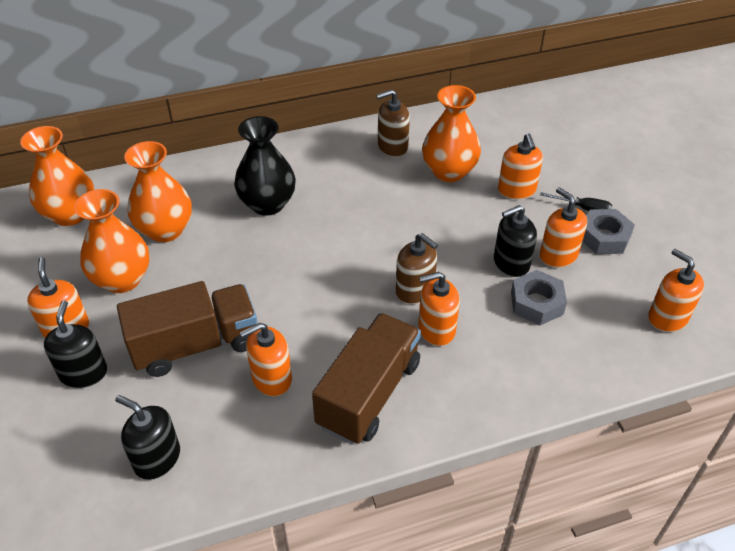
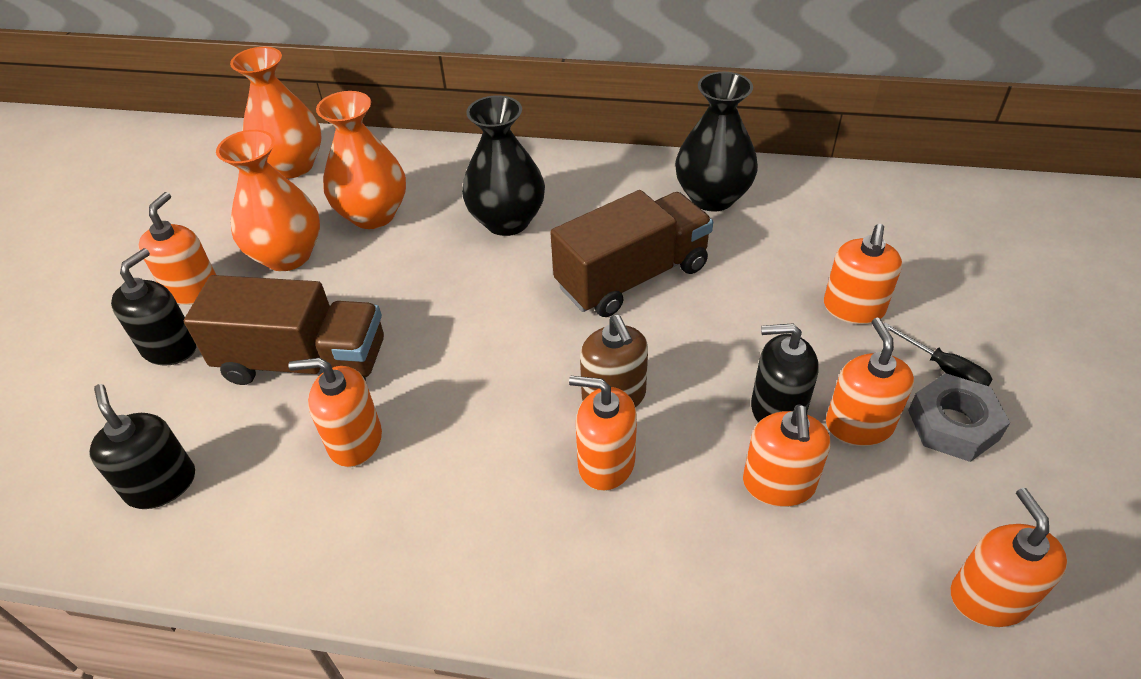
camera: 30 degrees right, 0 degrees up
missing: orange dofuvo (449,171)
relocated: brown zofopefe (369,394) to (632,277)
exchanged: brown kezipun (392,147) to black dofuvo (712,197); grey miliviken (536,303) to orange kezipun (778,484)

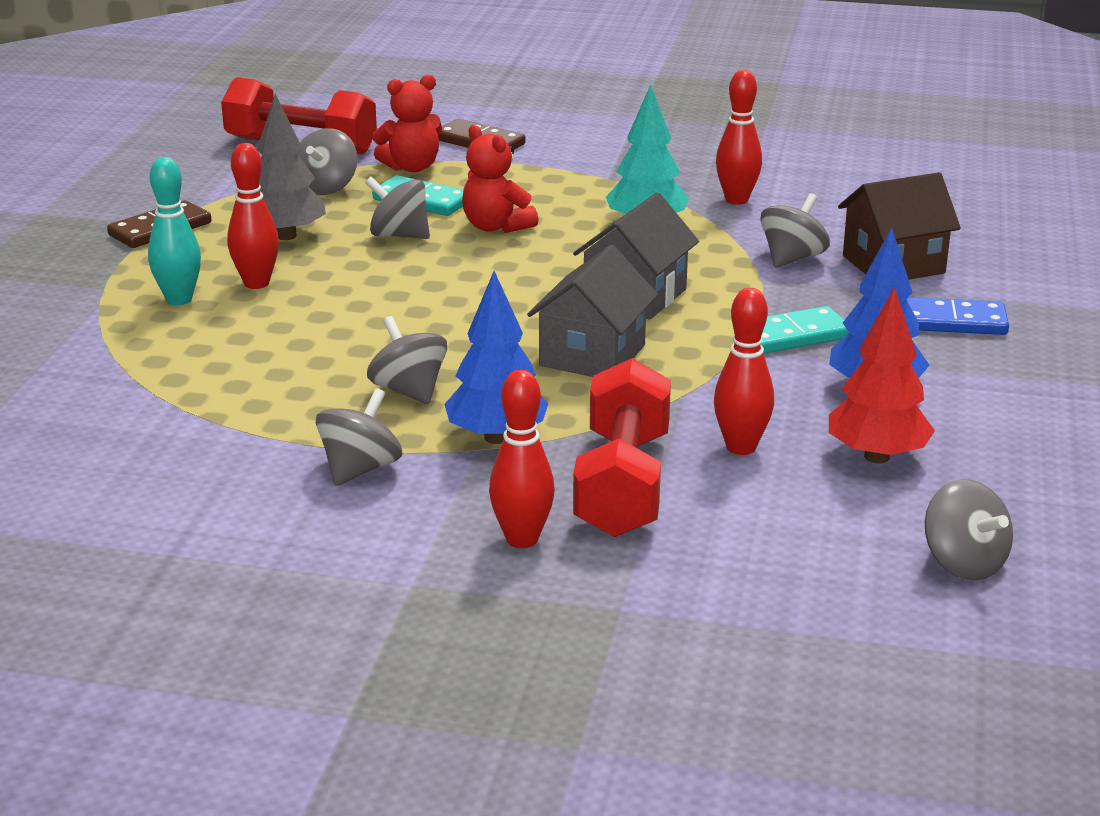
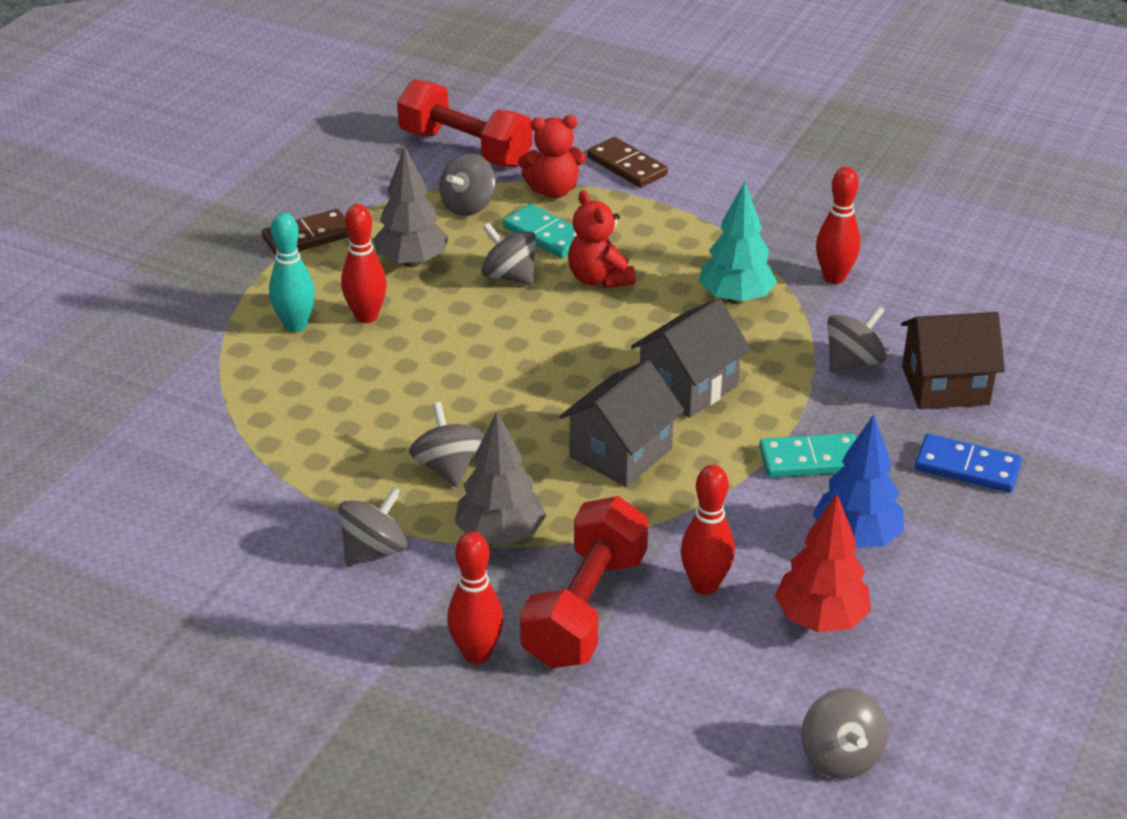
camera: 15 degrees right, 10 degrees up
colour: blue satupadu (496,437) to grey satupadu (500,535)

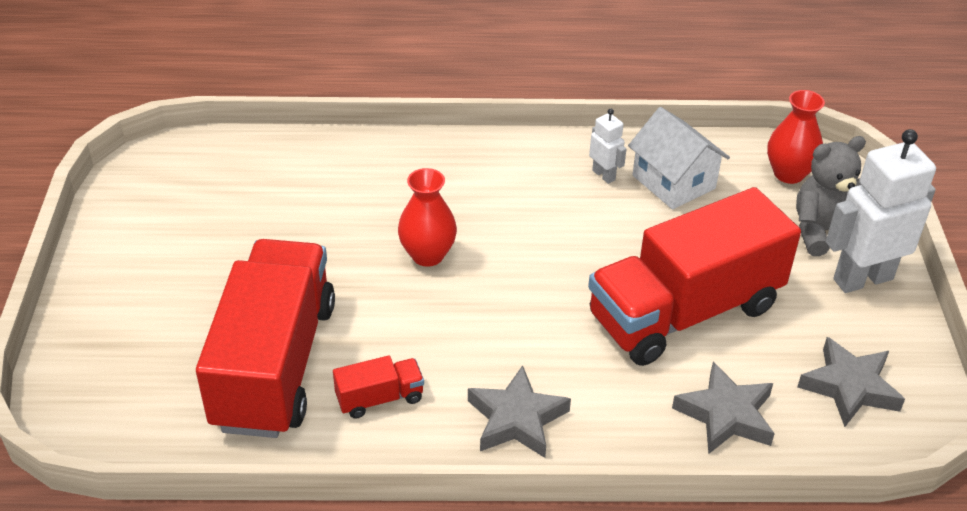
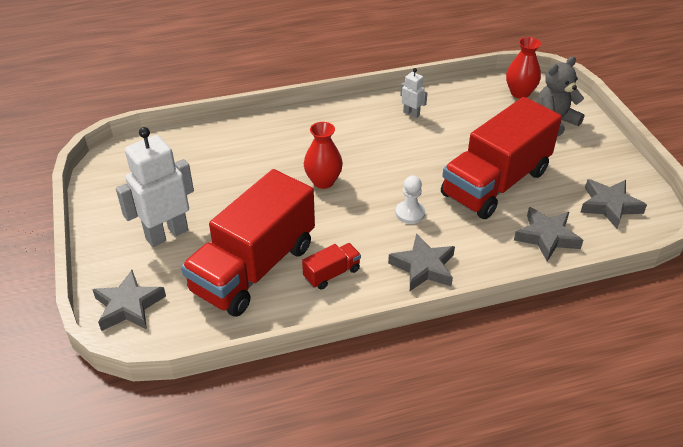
camera: 15 degrees left, 0 degrees up
missing: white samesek (673,182)
appeared: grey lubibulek (129,306); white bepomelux (410,213)
relocated: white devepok (862,279) to (167,234)
spun: red zofopefe (275,365) = (254,268) 135 degrees counterclockwise

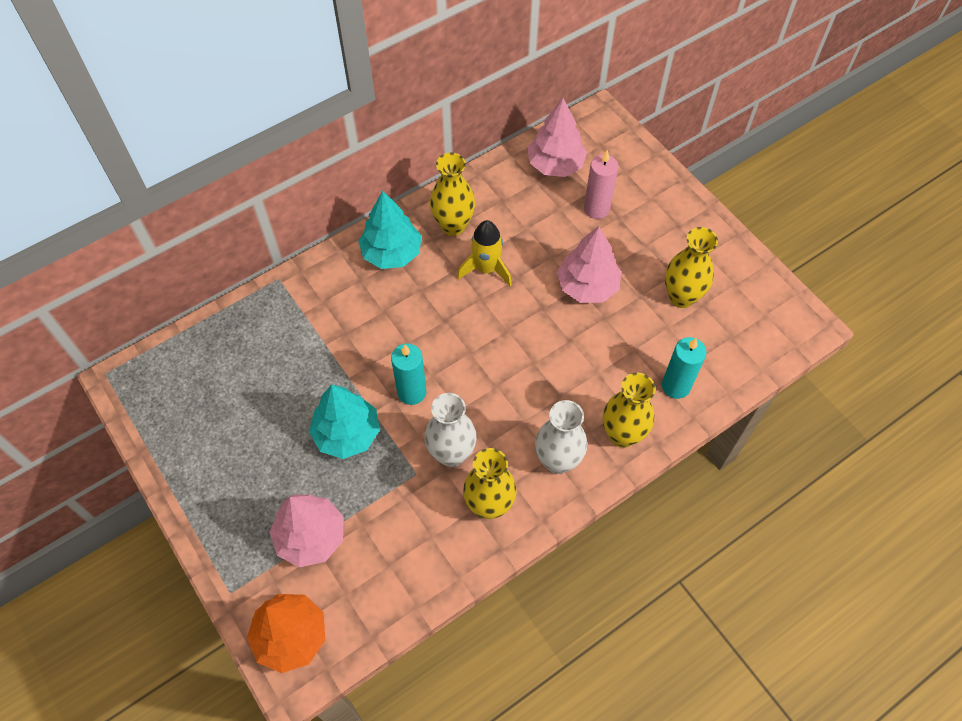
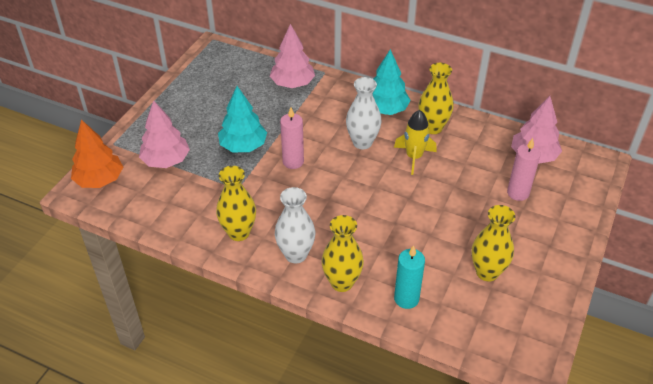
camera: 60 degrees right, 15 degrees down
relocated: white dofuvo (451,454) to (362,142); pink satupadu (587,286) to (292,84)
colour: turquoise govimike (411,392) to pink govimike (293,162)

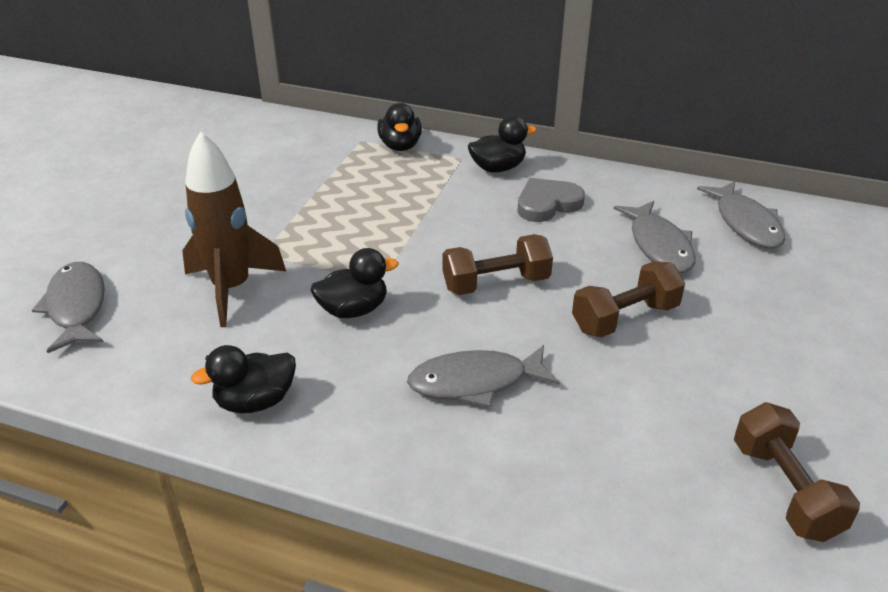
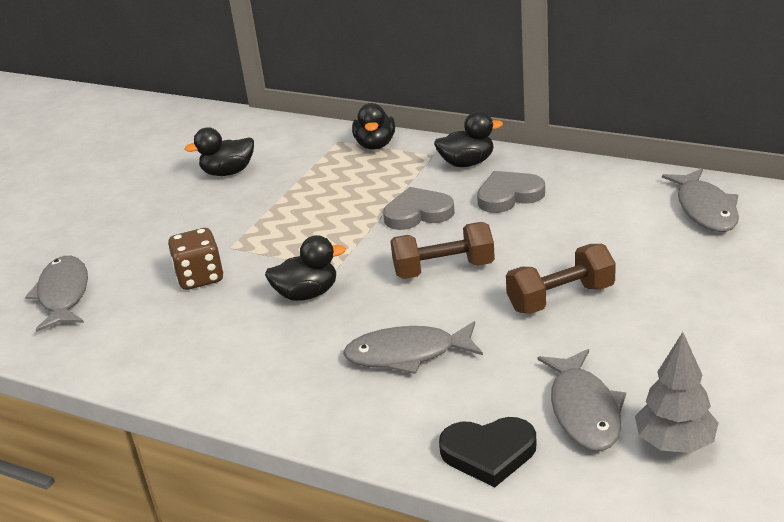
camera: 10 degrees right, 5 degrees down
appeared: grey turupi (418,213); black turupi (489,453)
relocated: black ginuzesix (255,401) to (228,172); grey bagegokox (659,245) to (584,410)
exchanged: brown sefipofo (232,289) to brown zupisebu (200,277); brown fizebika (784,490) to grey satupadu (674,443)

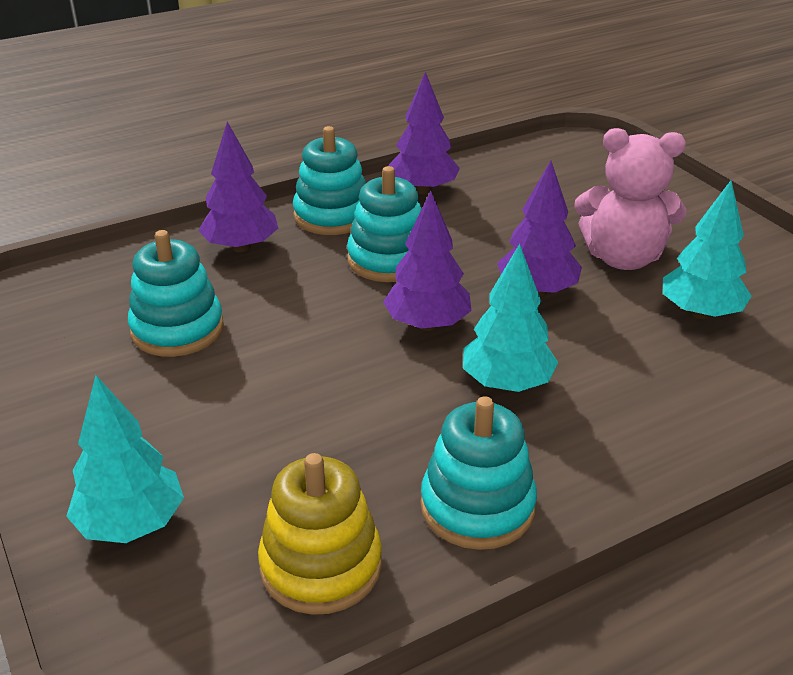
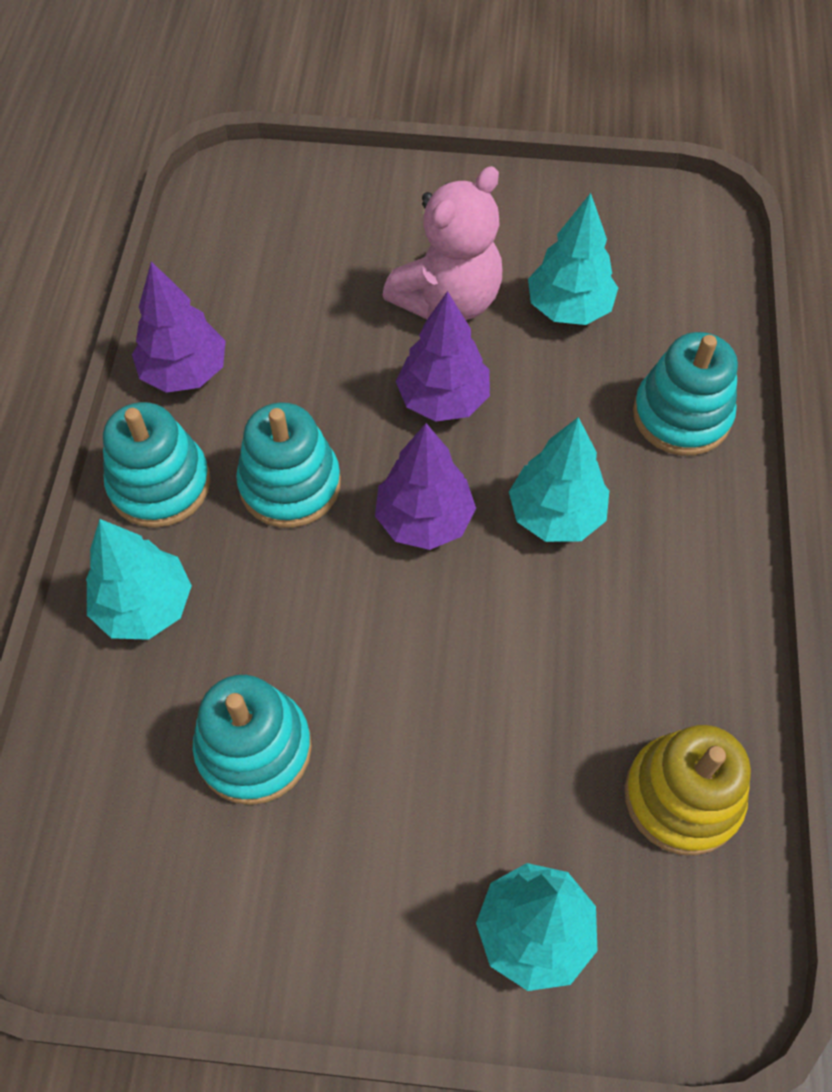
camera: 55 degrees left, 25 degrees up
relocated: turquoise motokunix (477,506) to (681,415)
colour: purple satupadu (241,247) to turquoise satupadu (145,606)

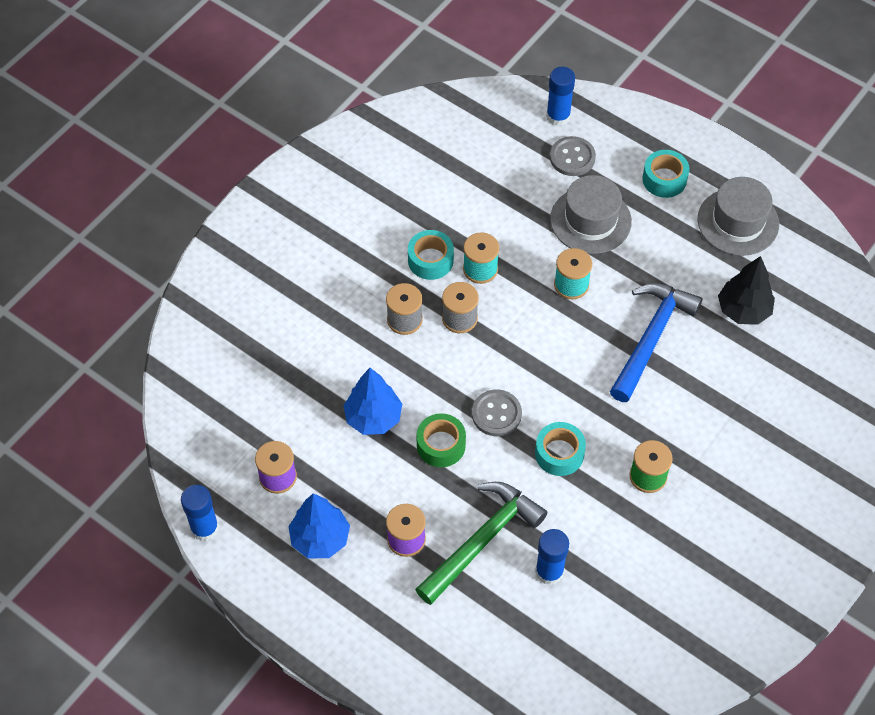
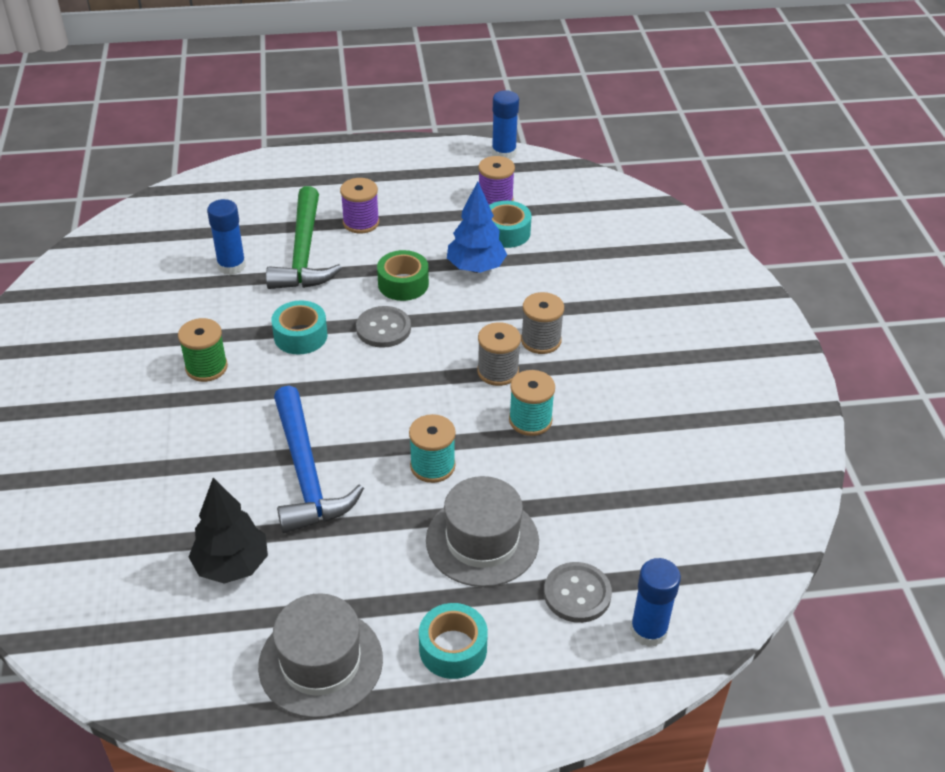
camera: 135 degrees right, 15 degrees down
missing: blue satupadu (320,538)
relocated: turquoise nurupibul (430,260) to (506,232)

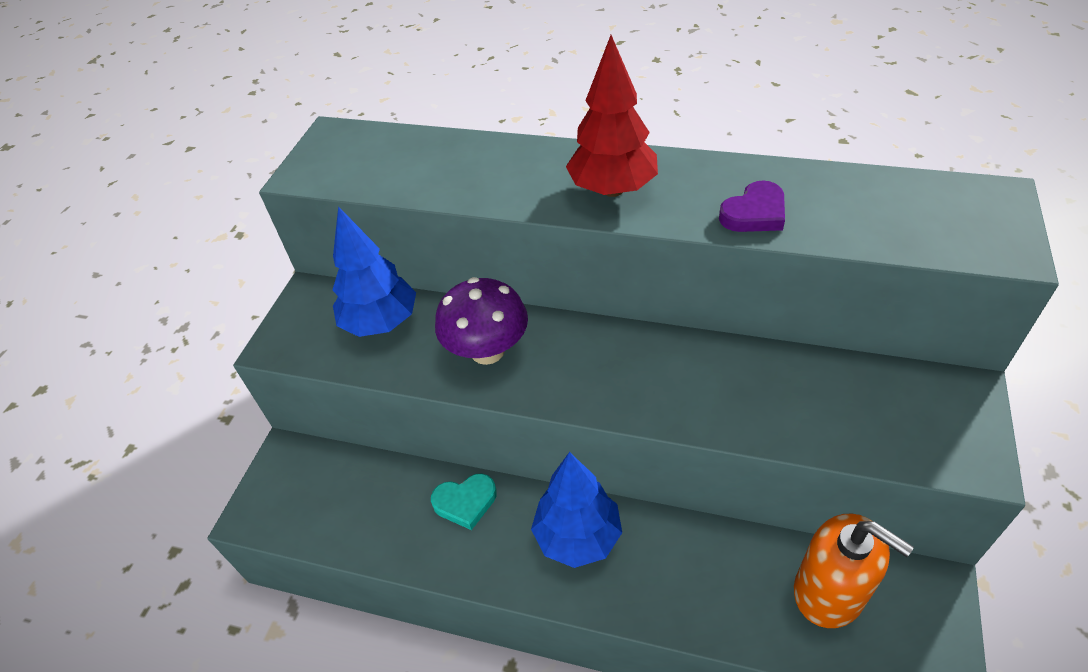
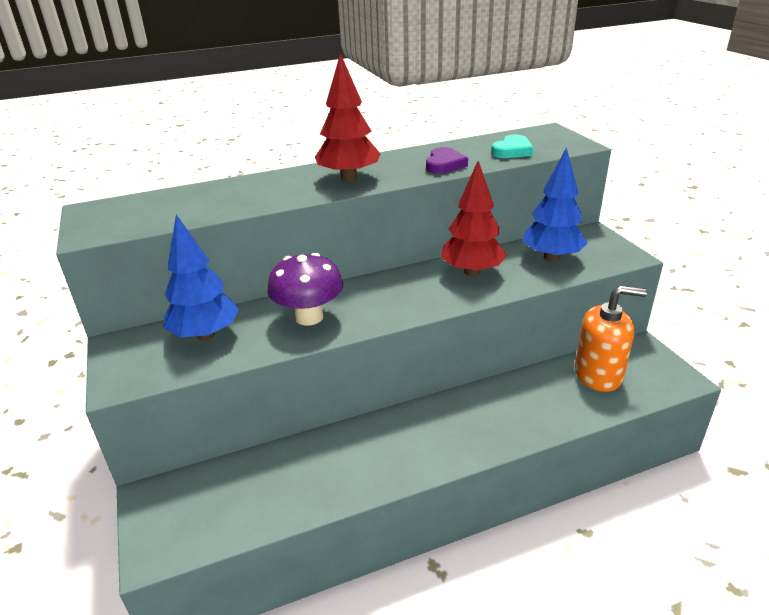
camera: 40 degrees left, 15 degrees down
appeared: red satupadu (472,272)
relocated: turquoise turupi (465,502) to (512,151); blue satupadu (578,537) to (551,257)

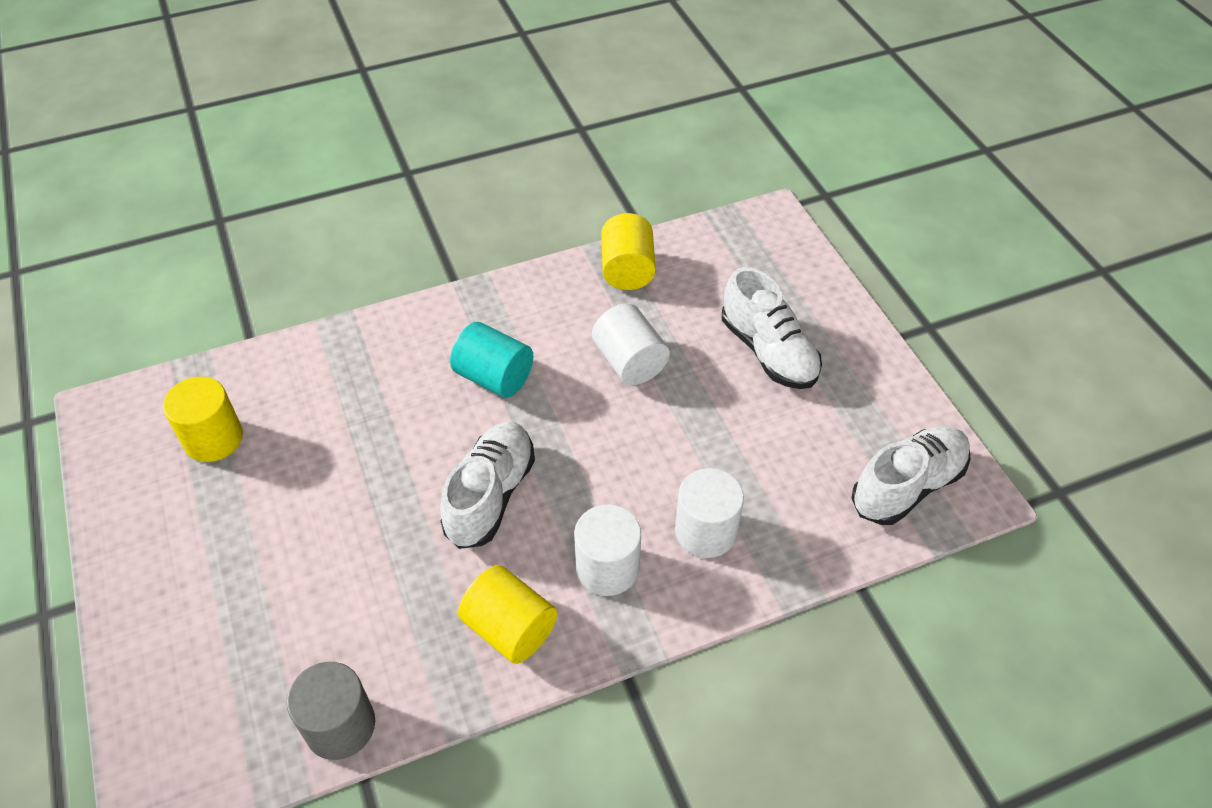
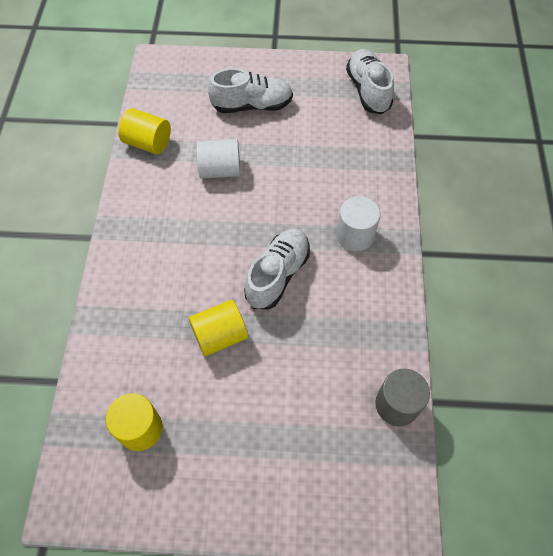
camera: 65 degrees left, 10 degrees up
missing: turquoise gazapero (494,377); white gazapero (705,531)
relocated: yellow gazapero (510,628) to (220,335)
spun: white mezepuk (490,495) = (277,275) 75 degrees clockwise

